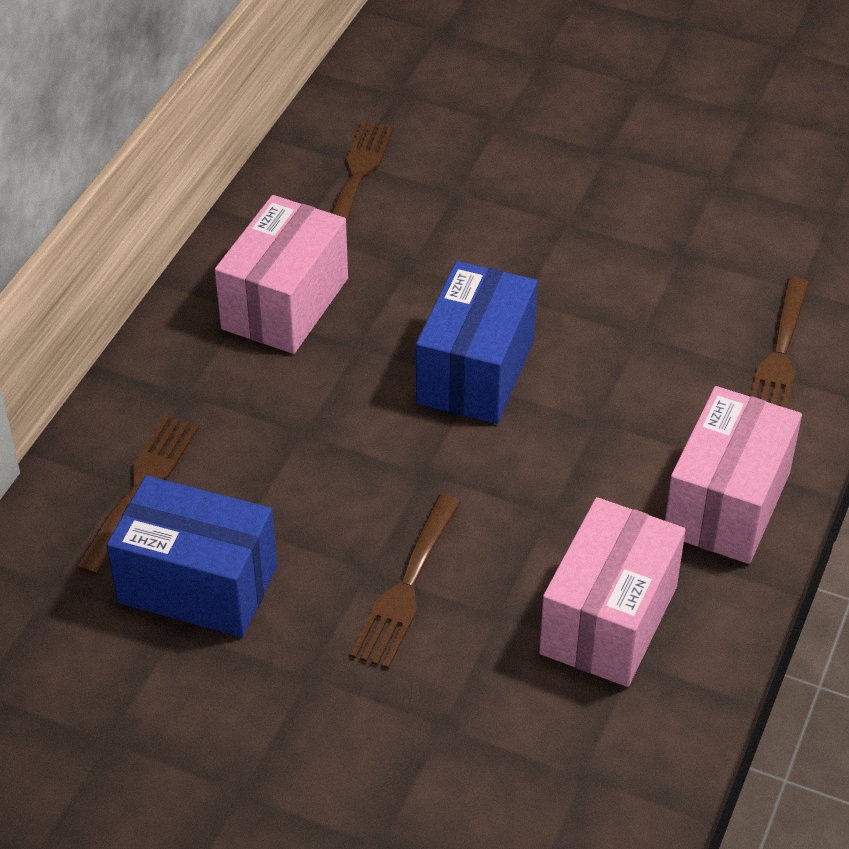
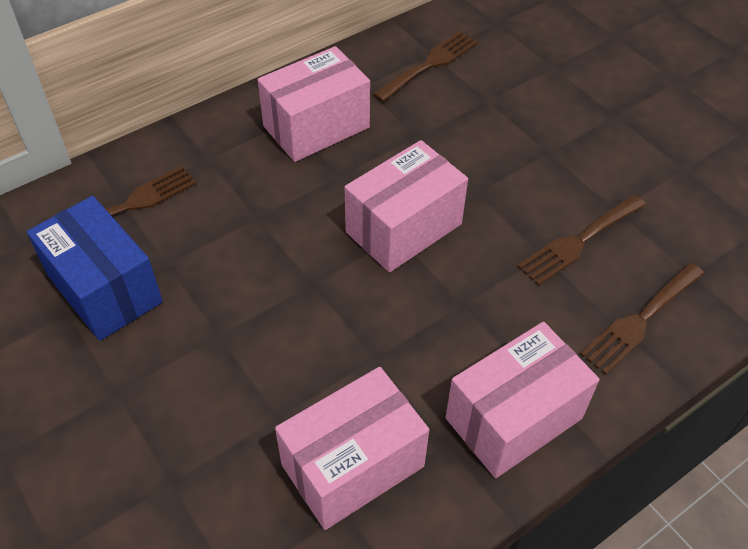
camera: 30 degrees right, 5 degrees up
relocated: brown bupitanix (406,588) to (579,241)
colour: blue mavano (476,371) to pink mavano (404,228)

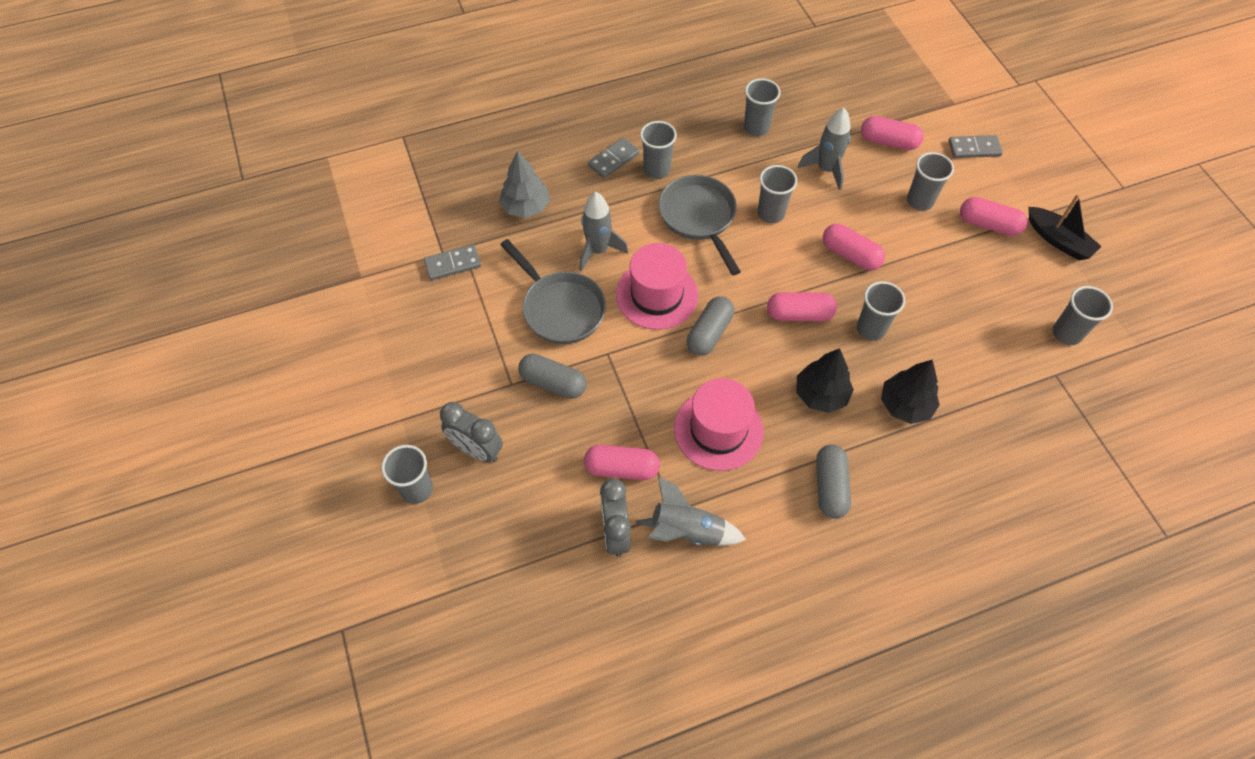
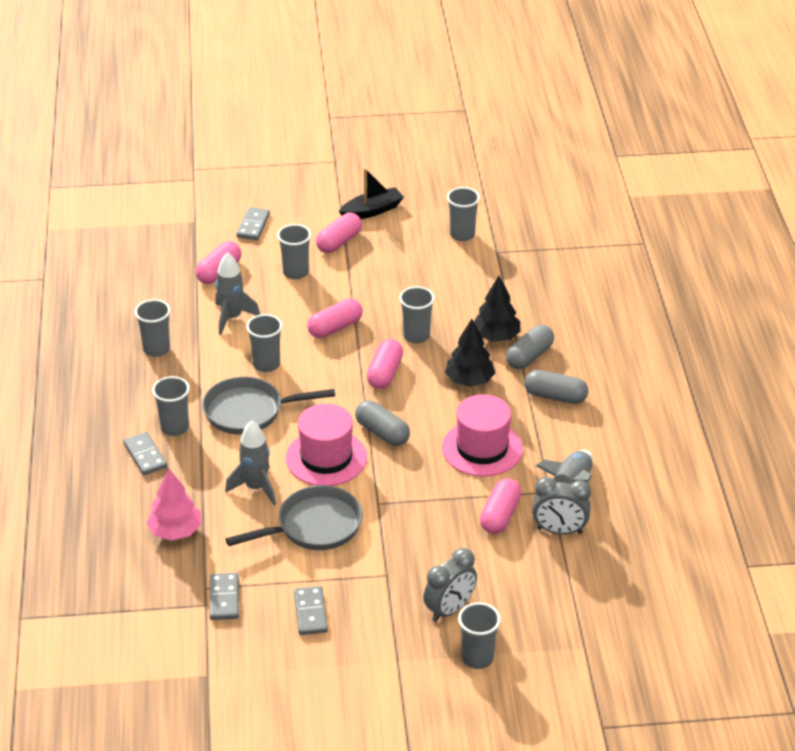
camera: 75 degrees left, 20 degrees down
appeared: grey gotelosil (310,612)
relocated: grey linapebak (553,383) to (529,356)
colour: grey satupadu (526,207) to pink satupadu (175,531)

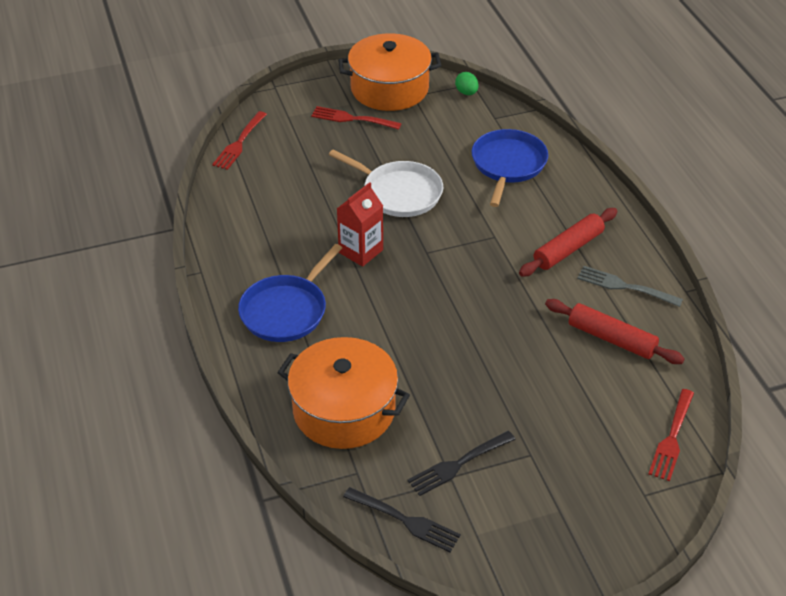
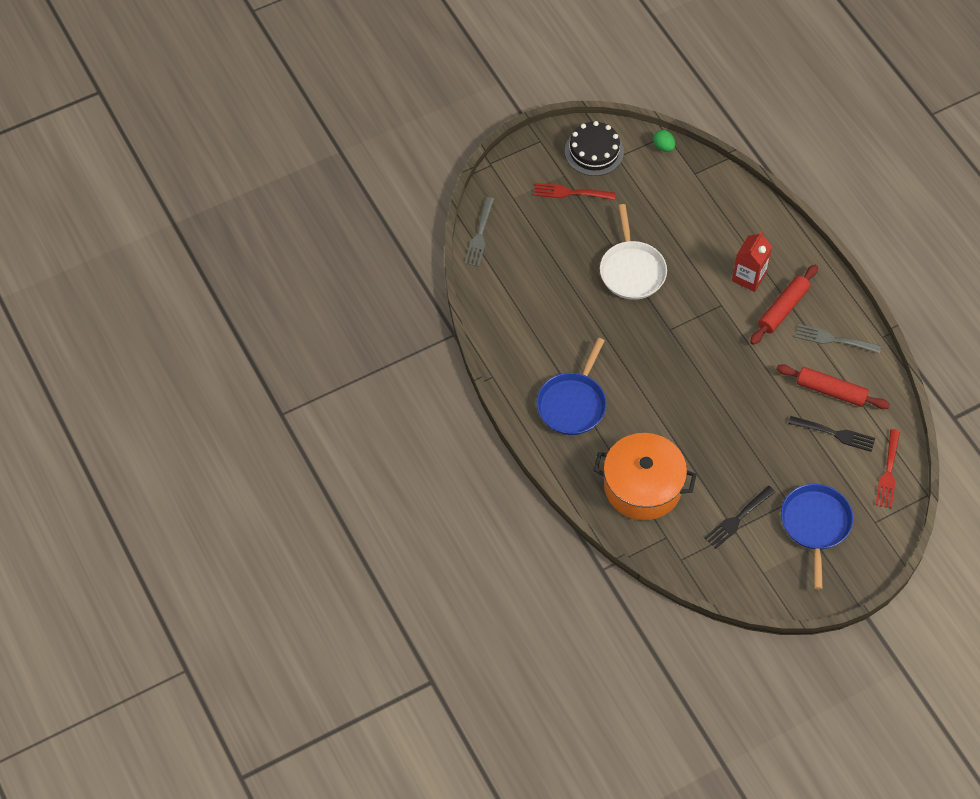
camera: 10 degrees left, 15 degrees up
relocated: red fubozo (361,251) to (749,277); black bupitanix (405,521) to (835,434); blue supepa (508,165) to (815,525)
exchanged: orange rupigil (389,88) to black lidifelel (594,151)
colour: red bupitanix (239,143) to grey bupitanix (480,235)
spun: white supepa (399,193) = (632,270) 60 degrees clockwise

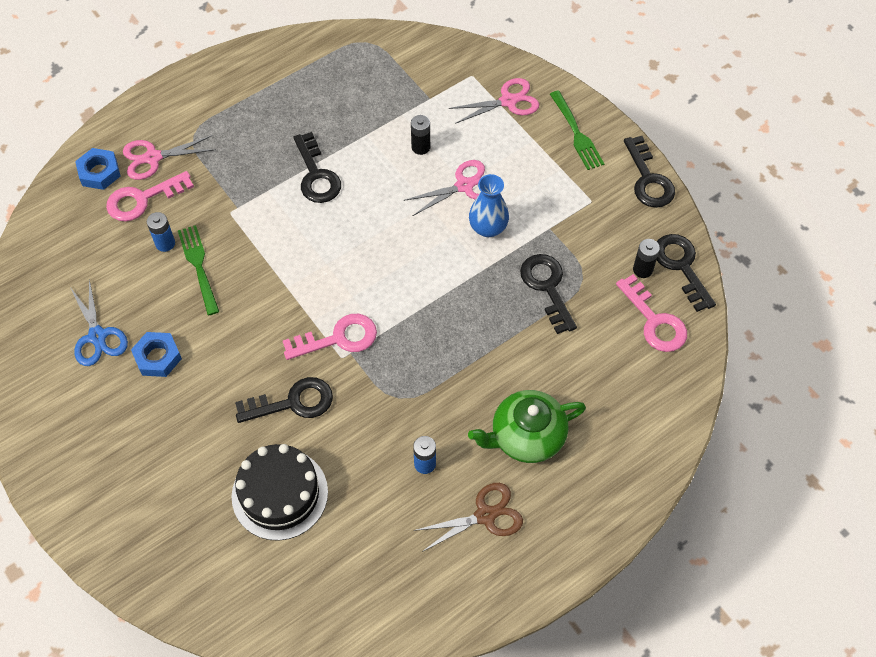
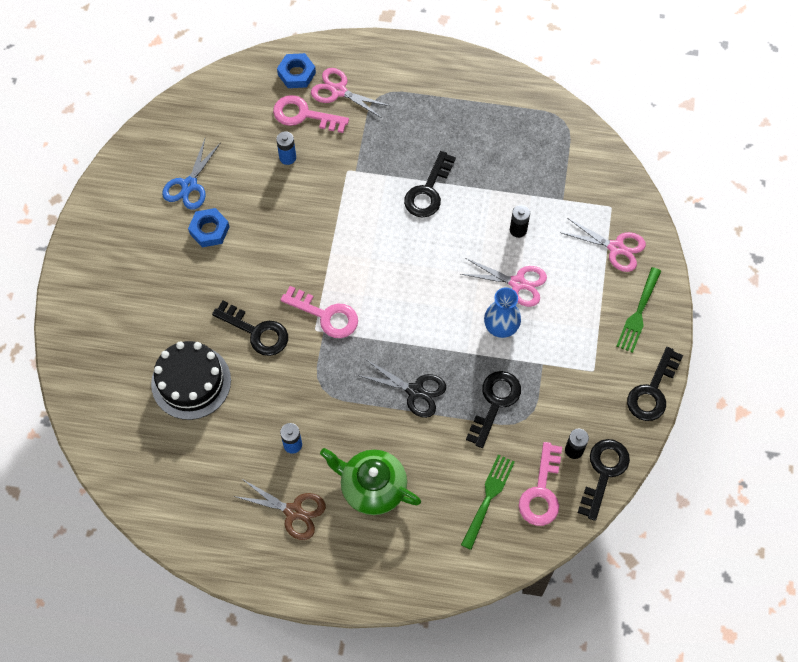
camera: 45 degrees right, 5 degrees up
appeared: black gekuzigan (415,391)
relocated: green bupitanix (199,267) to (488,499)

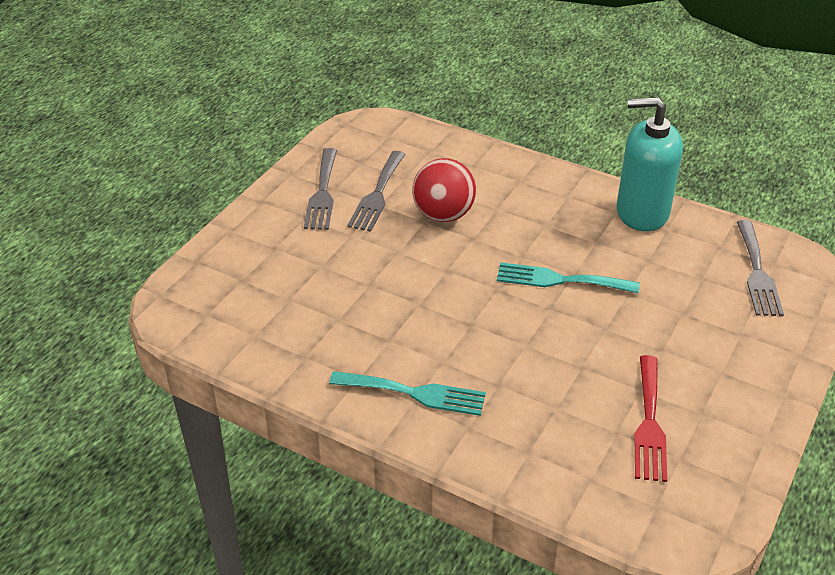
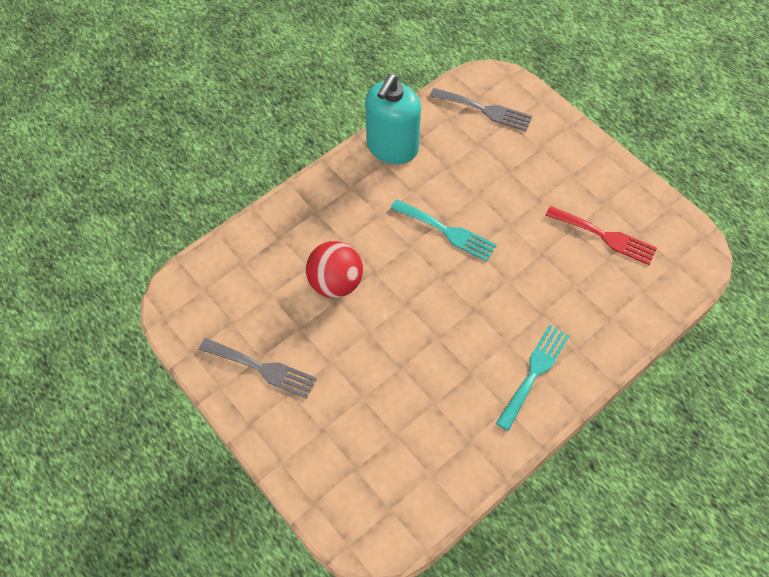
camera: 70 degrees left, 20 degrees up
missing: grey bupitanix (377,194)
spun: turquoise bupitanix (560,280) = (447,231) 90 degrees counterclockwise

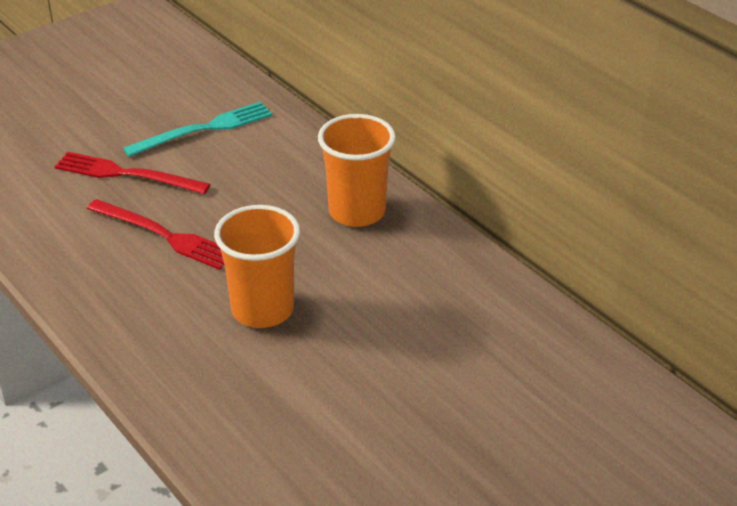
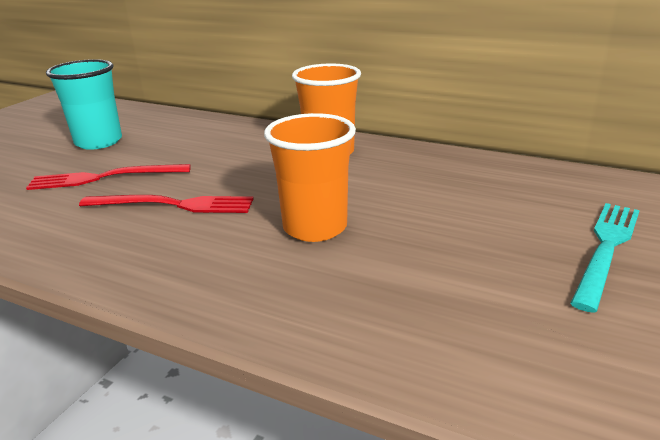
camera: 25 degrees left, 10 degrees down
appeared: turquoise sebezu (98,142)
relocated: turquoise bupitanix (204,129) to (606,248)

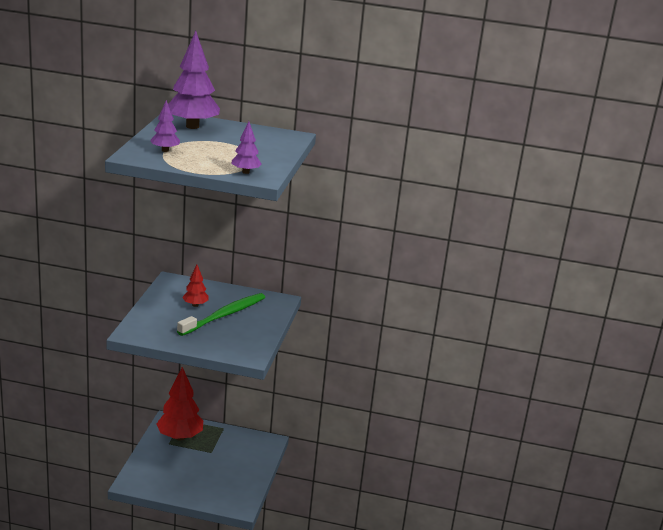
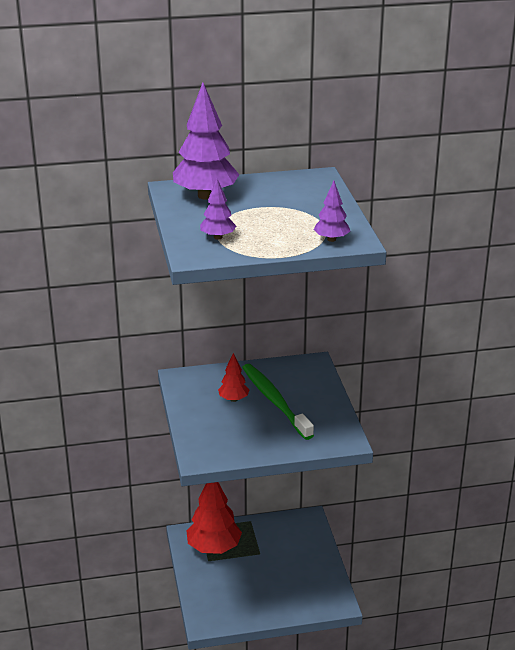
camera: 20 degrees left, 5 degrees up
spun: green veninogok (224,315) = (275,401) 45 degrees counterclockwise

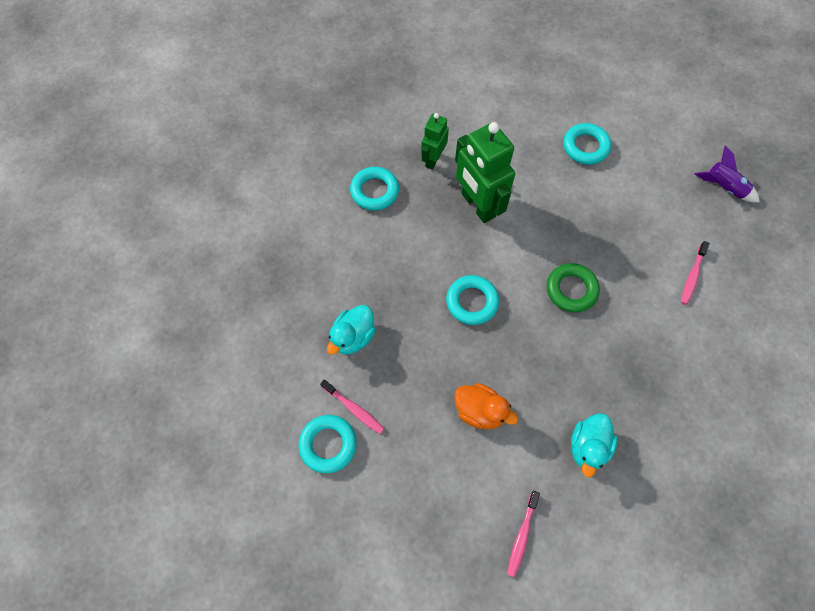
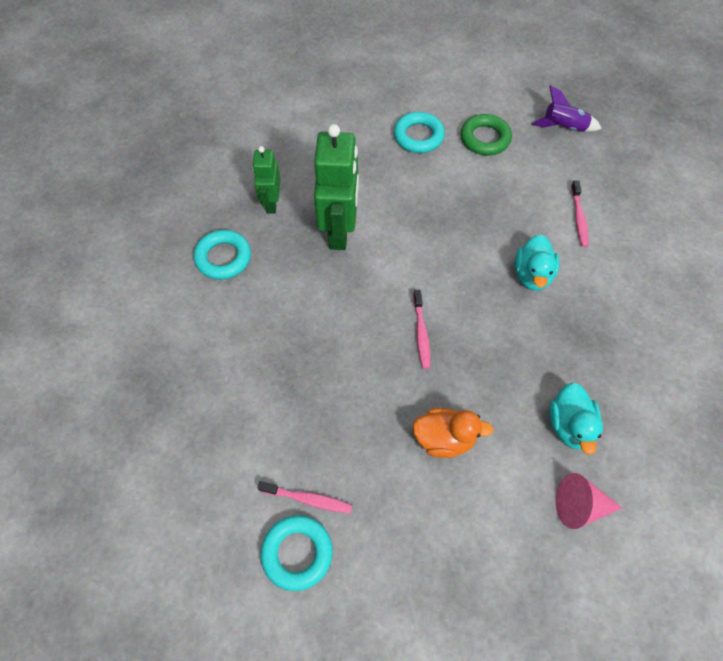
camera: 25 degrees left, 5 degrees down
missing: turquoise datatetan (472,302)
appeared: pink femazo (580,506)
relocated: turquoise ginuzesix (353,337) to (532,275); pink veninogok (522,536) to (421,333); green datatetan (571,290) to (485,138)
spun: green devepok (477,205) = (339,231) 120 degrees counterclockwise

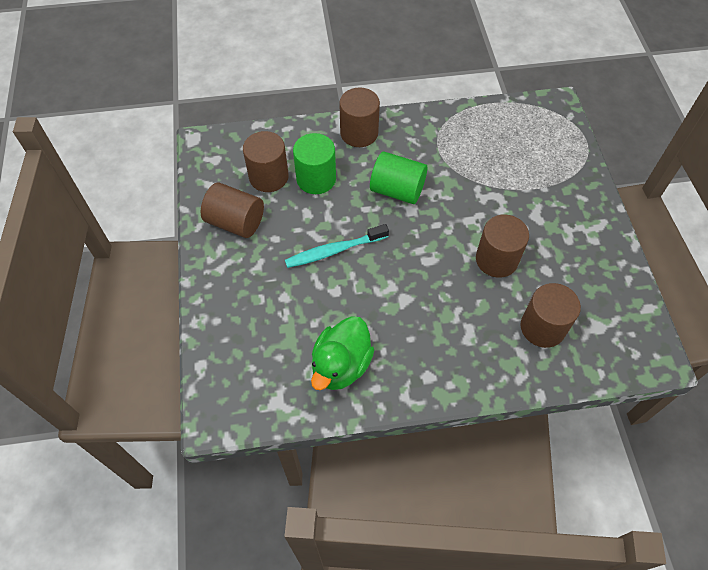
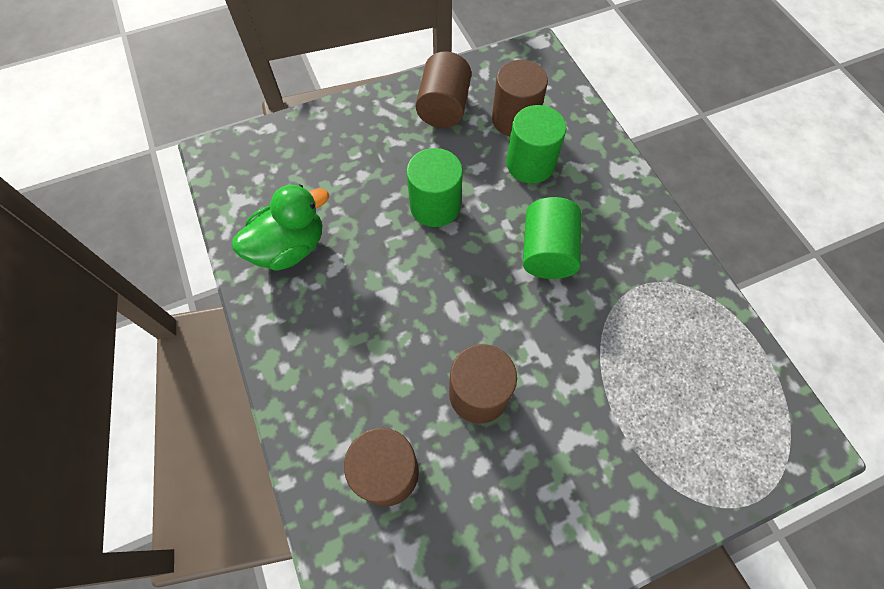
camera: 75 degrees right, 5 degrees up
missing: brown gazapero (359,133)
exchanged: turquoise veninogok (334,251) to green gazapero (435,206)
spun: green ginuzesix (341,365) = (289,247) 135 degrees clockwise

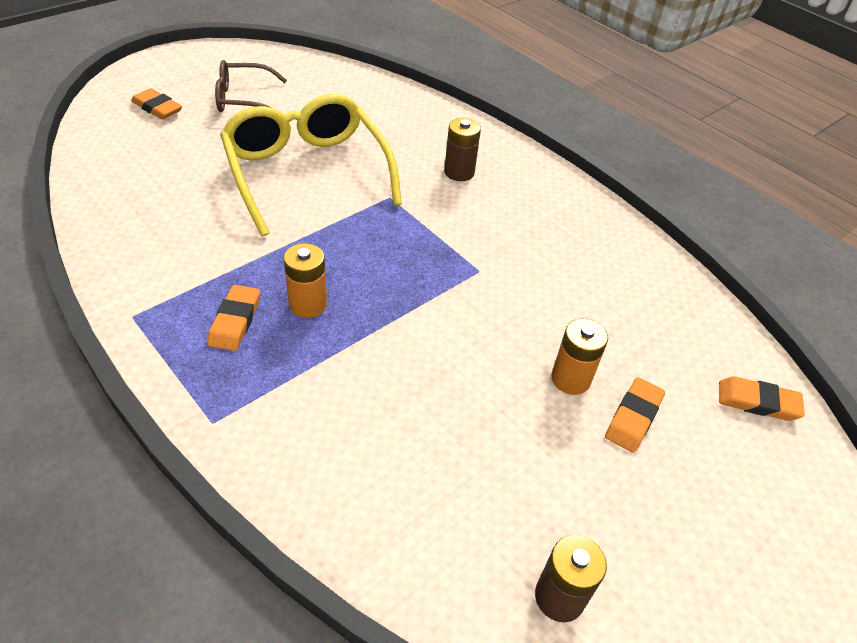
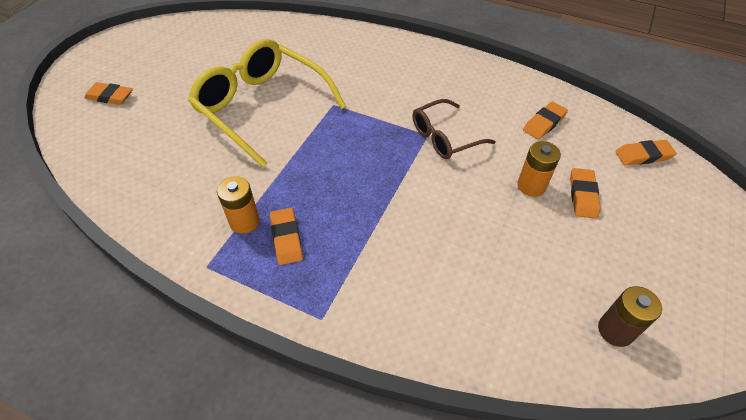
camera: 20 degrees left, 5 degrees up
missing: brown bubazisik (459,172)
appeared: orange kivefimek (544,123)
relocated: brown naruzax (243,99) to (444,137); orange bubazisik (308,304) to (244,221)

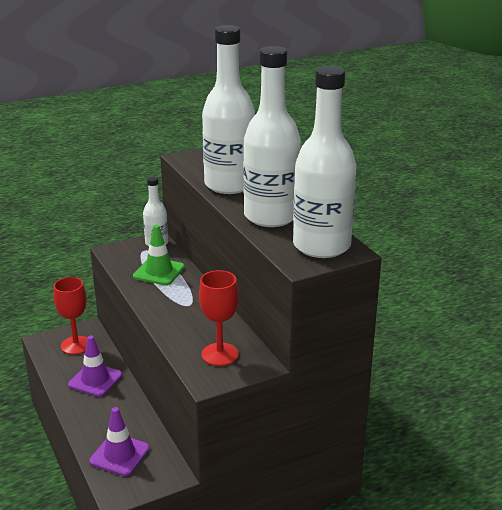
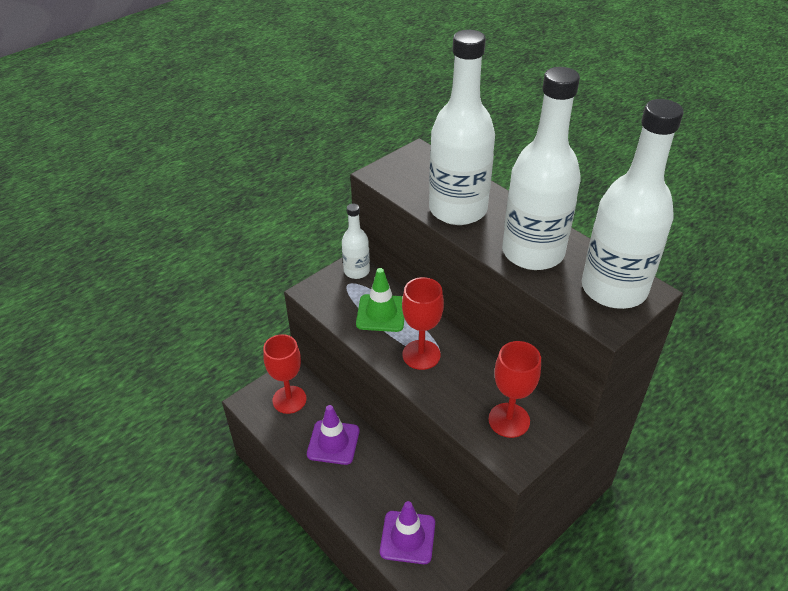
camera: 15 degrees left, 15 degrees up
appeared: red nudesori (421,355)

